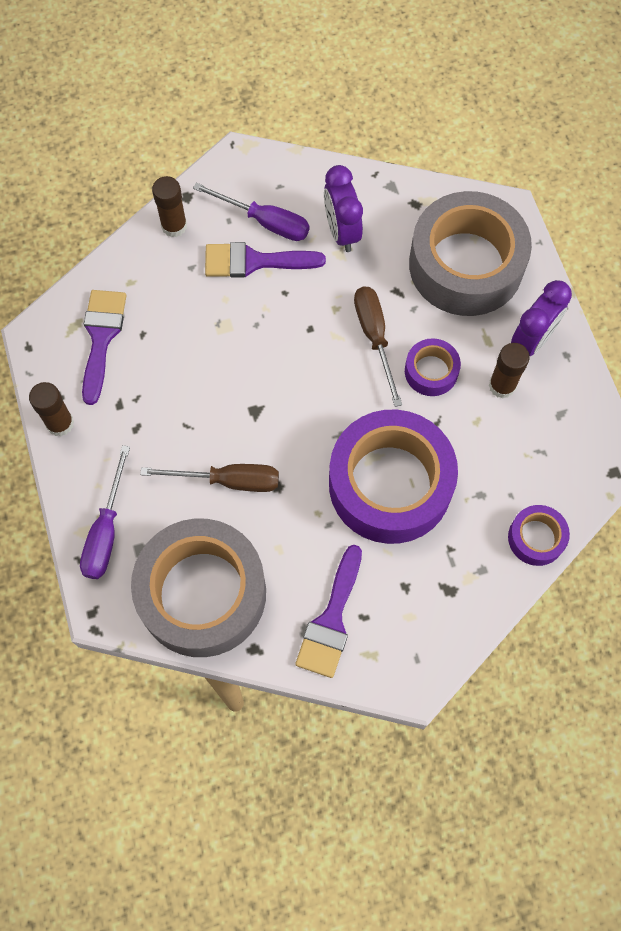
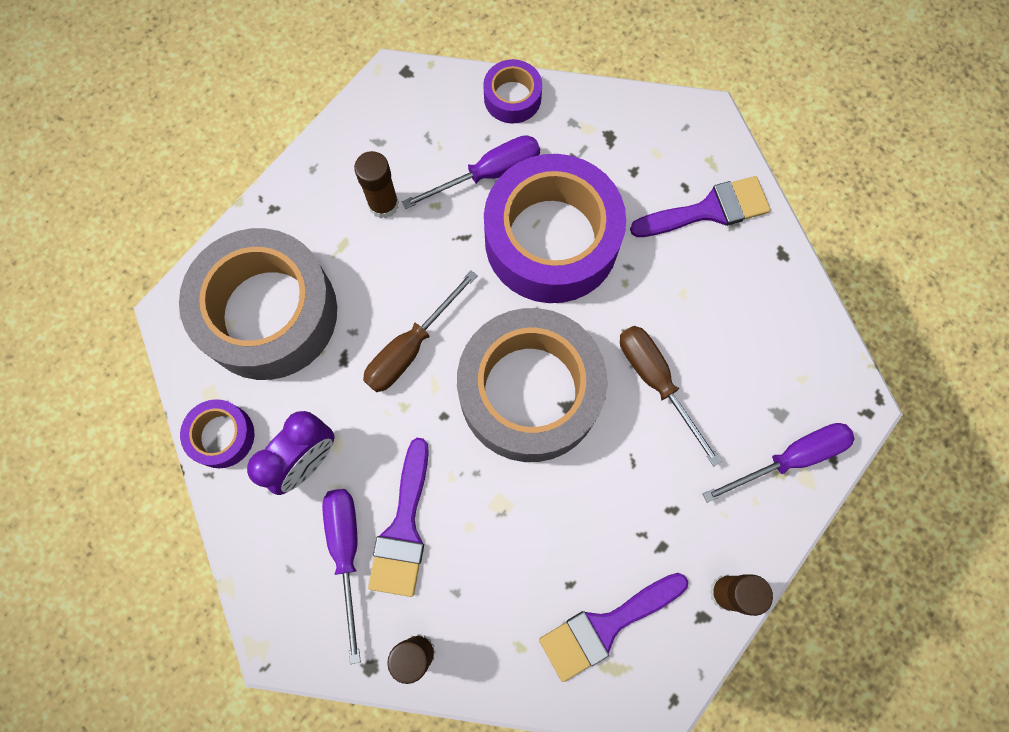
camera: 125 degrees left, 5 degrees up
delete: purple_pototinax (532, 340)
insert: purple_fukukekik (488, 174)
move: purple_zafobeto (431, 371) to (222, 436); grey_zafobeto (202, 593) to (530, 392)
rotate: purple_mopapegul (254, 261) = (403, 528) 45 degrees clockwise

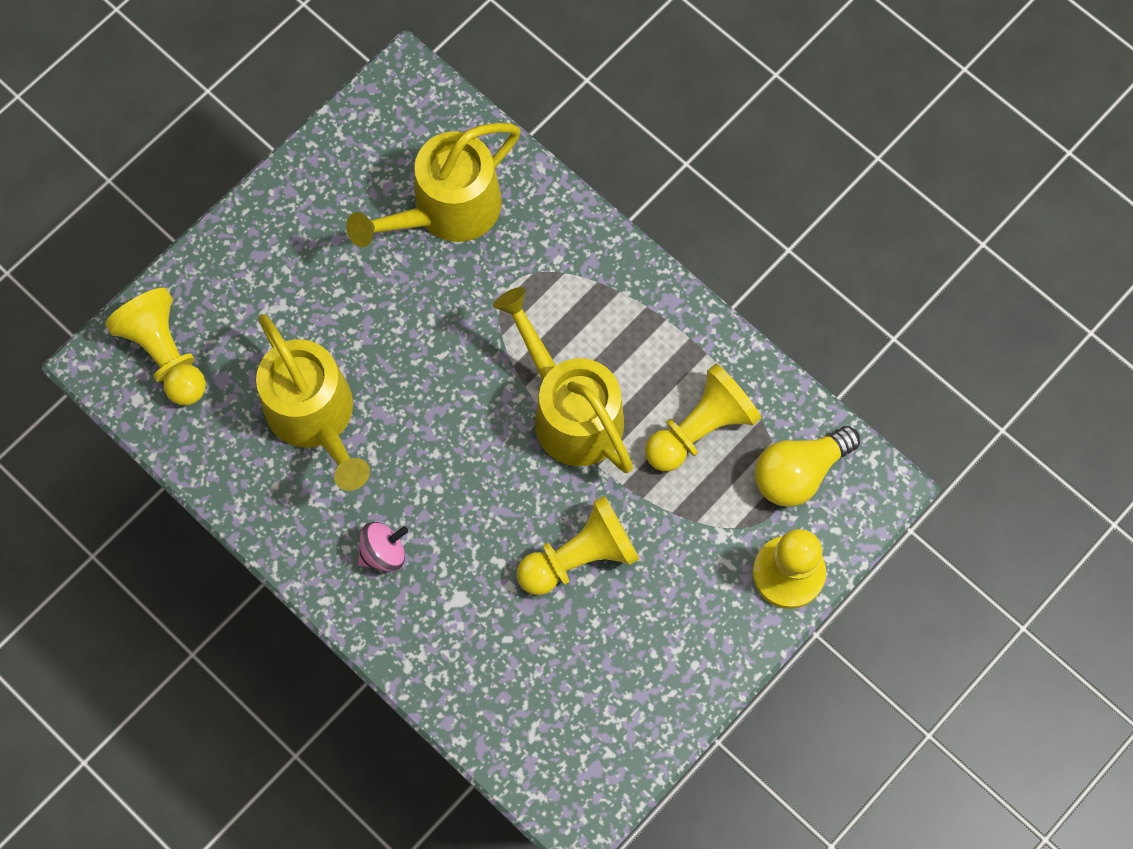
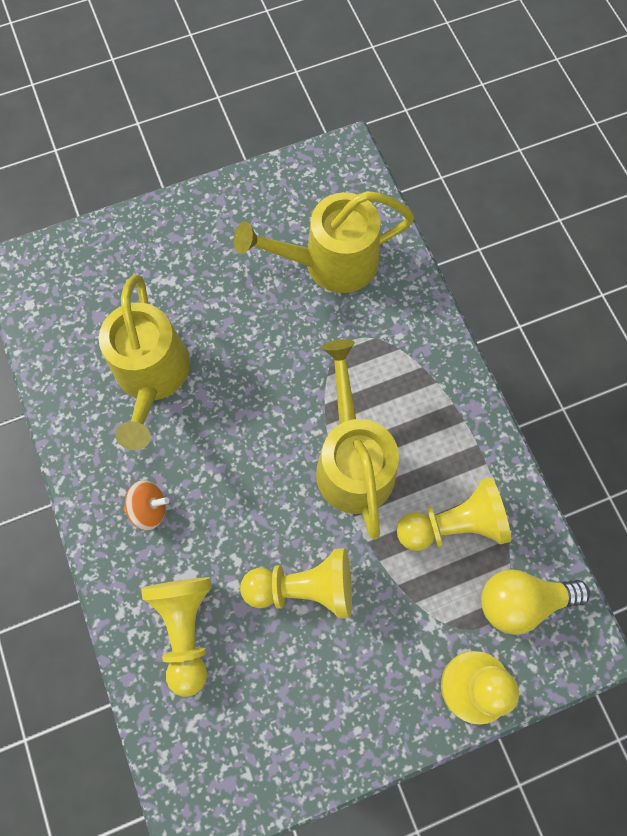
camera: 25 degrees right, 0 degrees up
move: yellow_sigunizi (166, 354) to (185, 628)
recolor: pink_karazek (384, 552) to orange_karazek (149, 509)

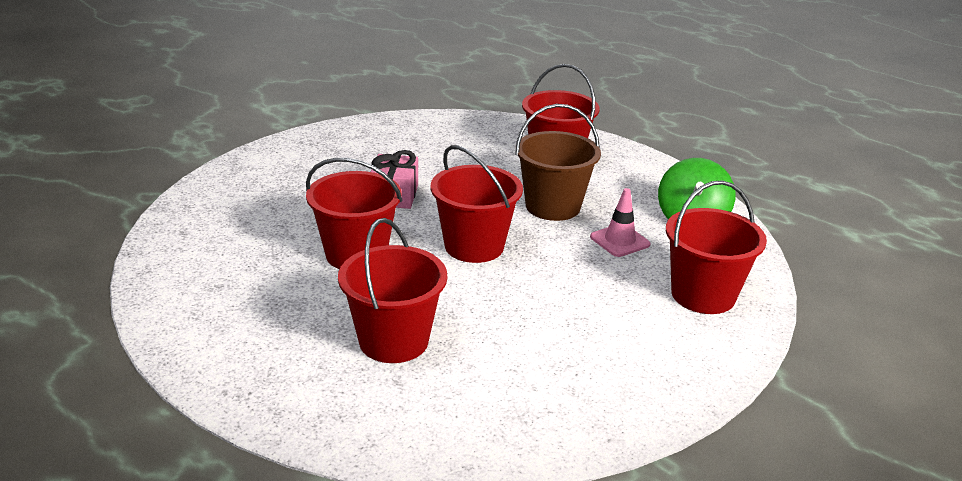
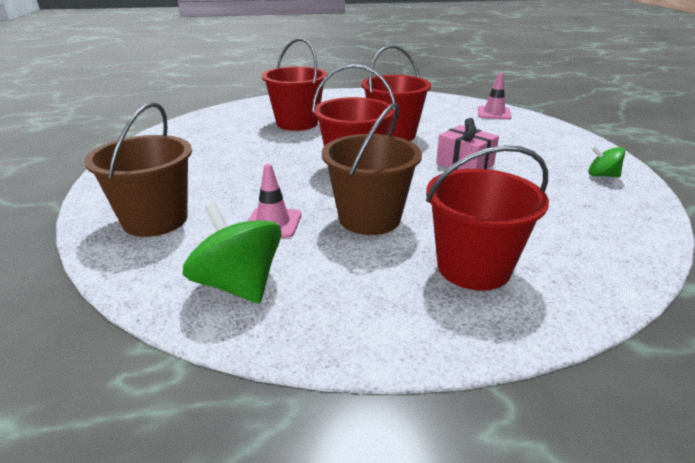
camera: 130 degrees right, 0 degrees up
insert: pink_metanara (494, 113); green_karazek (602, 175)
recolor: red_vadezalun (703, 295) to brown_vadezalun (155, 220)

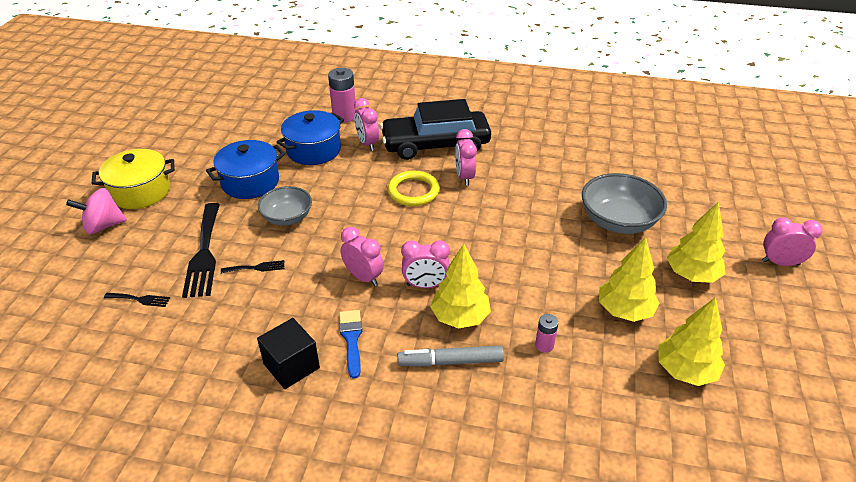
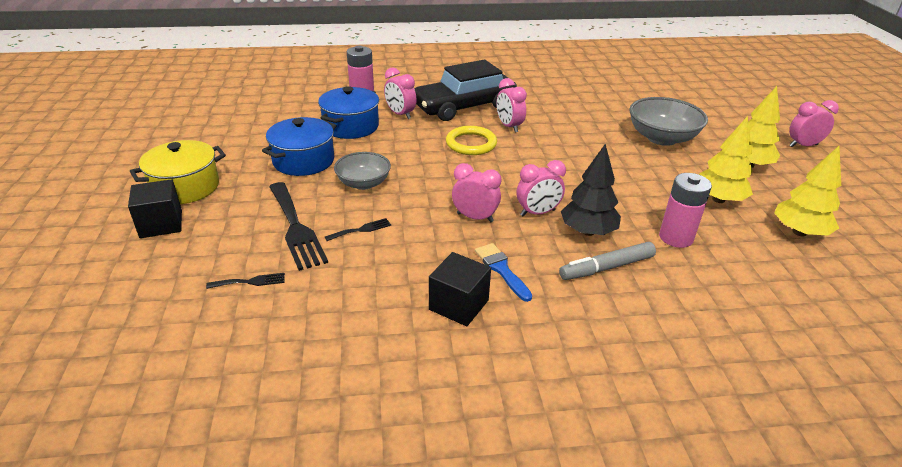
camera: 20 degrees left, 5 degrees down
replace: pink_karazek (103, 226) to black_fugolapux (161, 224)
recolor: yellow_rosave (460, 317) to black_rosave (588, 231)
resize: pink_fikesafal (544, 345) = (676, 237) x1.86

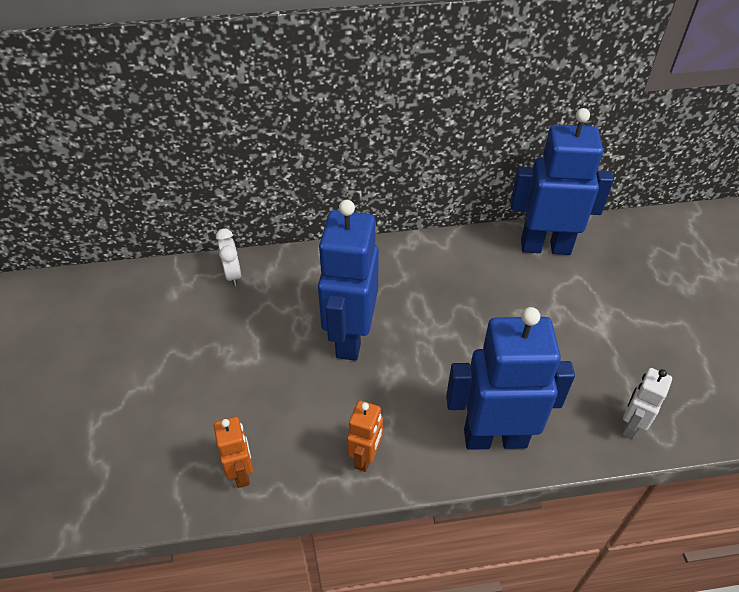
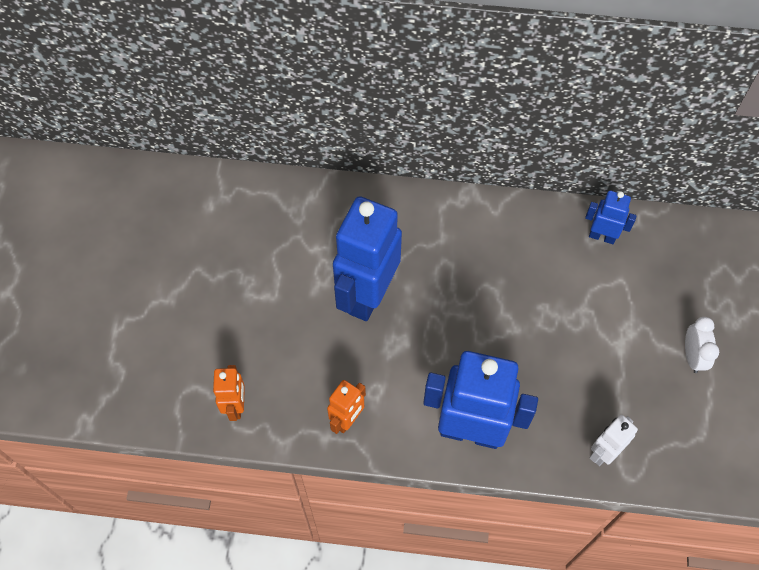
camera: 15 degrees right, 15 degrees up
move: white_pototinax (233, 275) to (692, 356)
resize: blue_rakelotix (545, 247) = (602, 236) x0.49

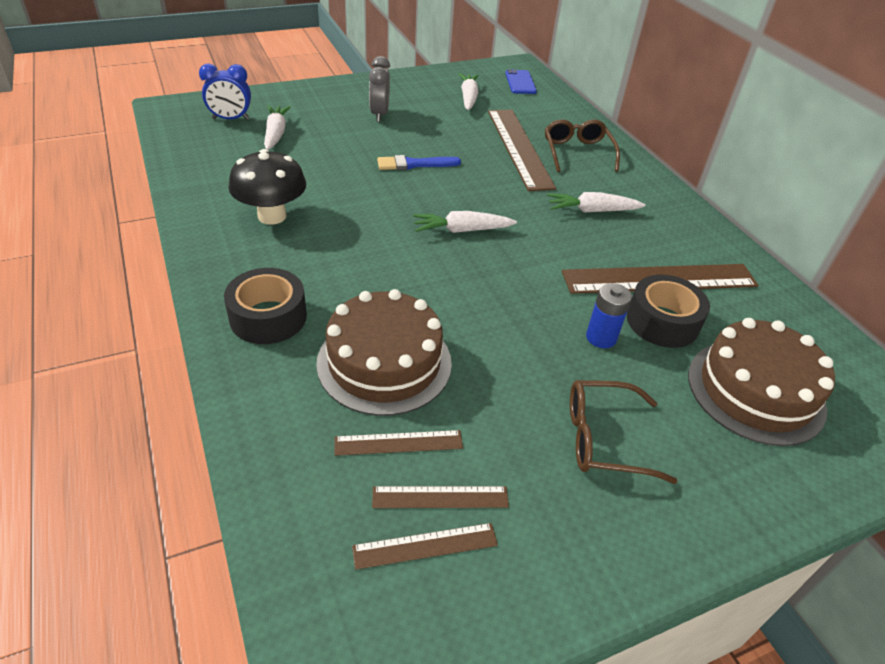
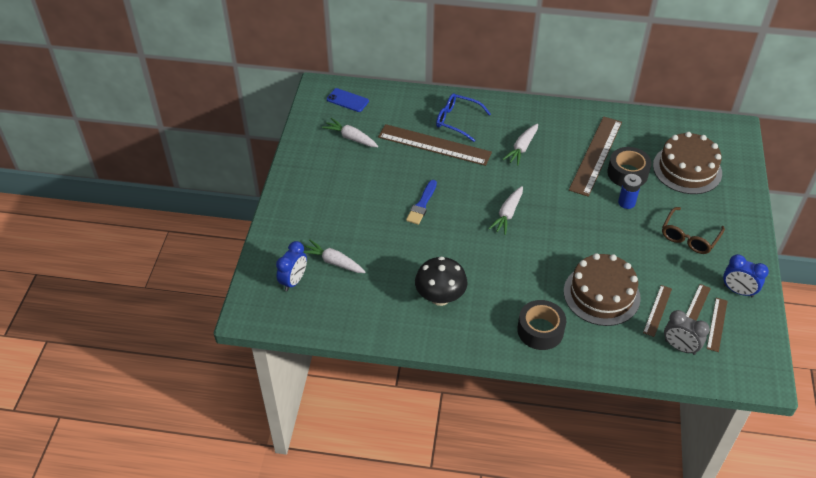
camera: 55 degrees left, 5 degrees up
insert: blue_pototinax (738, 291)
move: grey_pototinax (379, 114) to (680, 347)
recolor: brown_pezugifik (577, 152) to blue_pezugifik (457, 121)

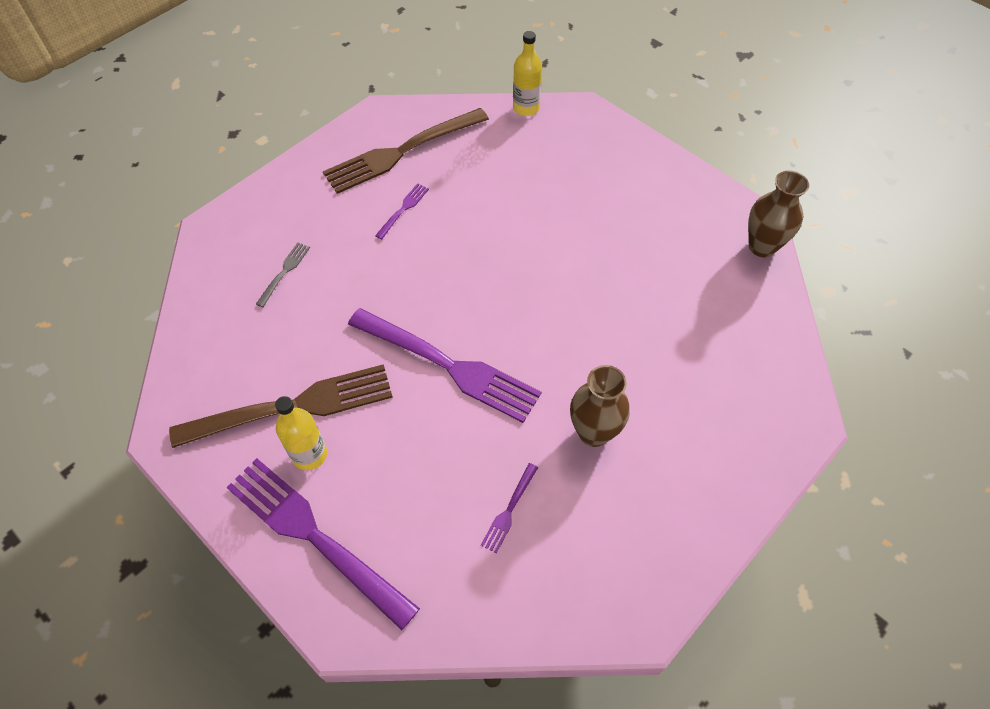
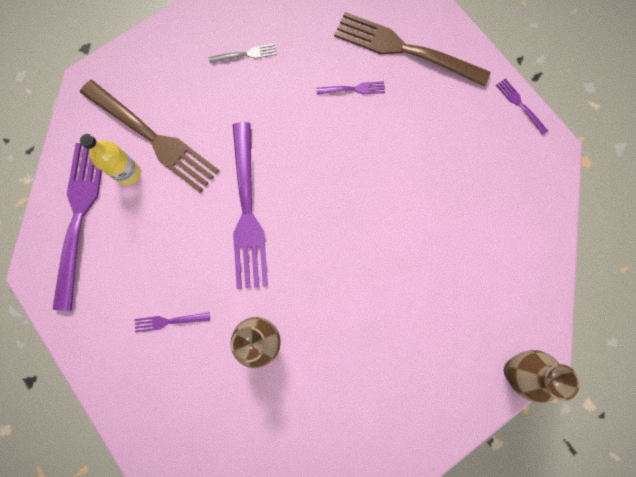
camera: 55 degrees right, 20 degrees up
replace: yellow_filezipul (526, 108) to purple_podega (520, 105)

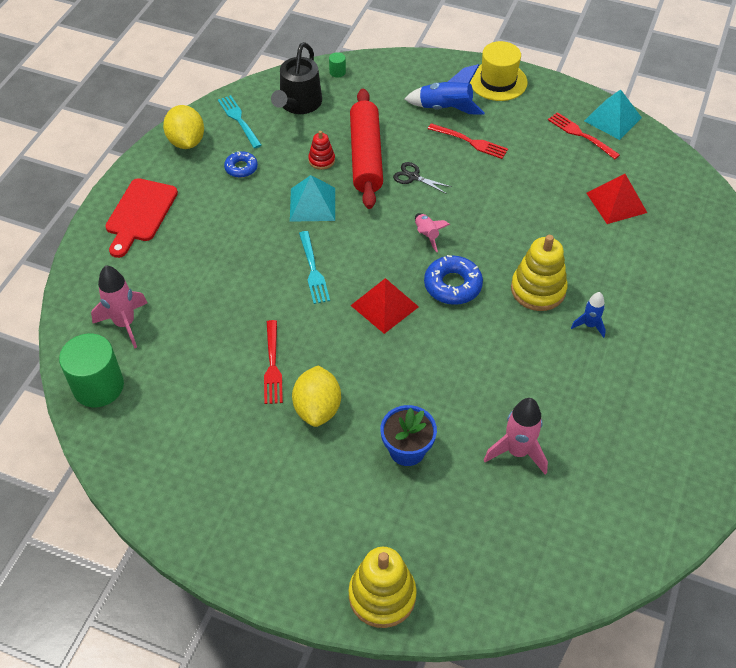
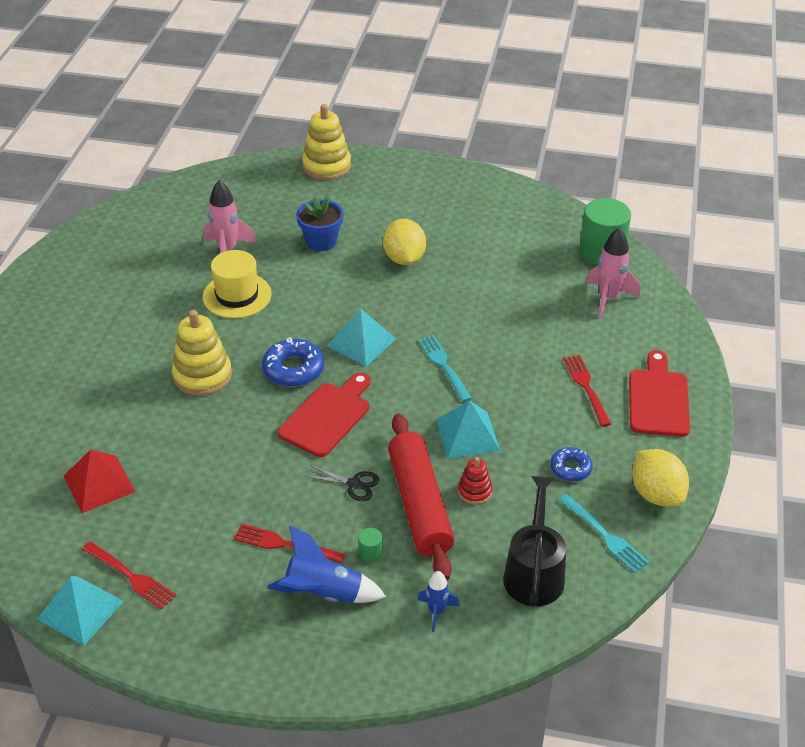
camera: 170 degrees right, 10 degrees down
move: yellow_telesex (498, 81) to (237, 295); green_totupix (337, 72) to (370, 553); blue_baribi (589, 325) to (436, 611); red_podega (272, 366) to (586, 387)
replace: pink_baribi (426, 235) to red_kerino (327, 416)
recolor: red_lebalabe (384, 306) to turquoise_lebalabe (361, 342)

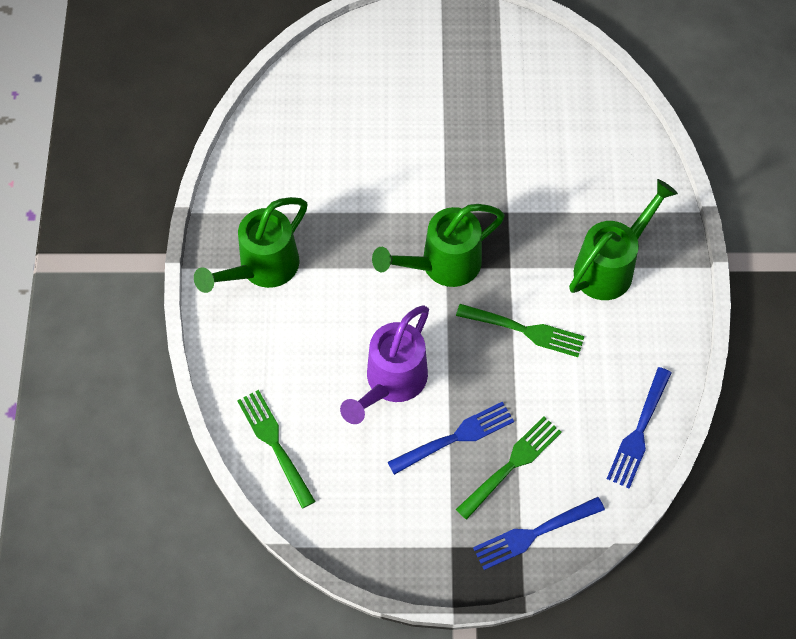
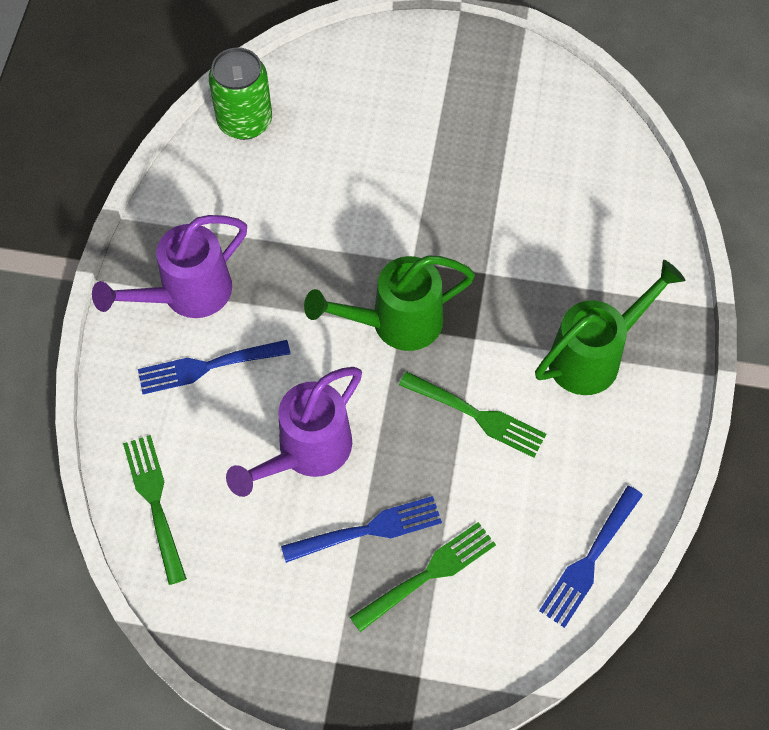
camera: 10 degrees right, 0 degrees up
insert: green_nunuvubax (245, 121)
move: blue_podega (534, 533) to (207, 366)
recolor: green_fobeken (262, 268) to purple_fobeken (187, 294)

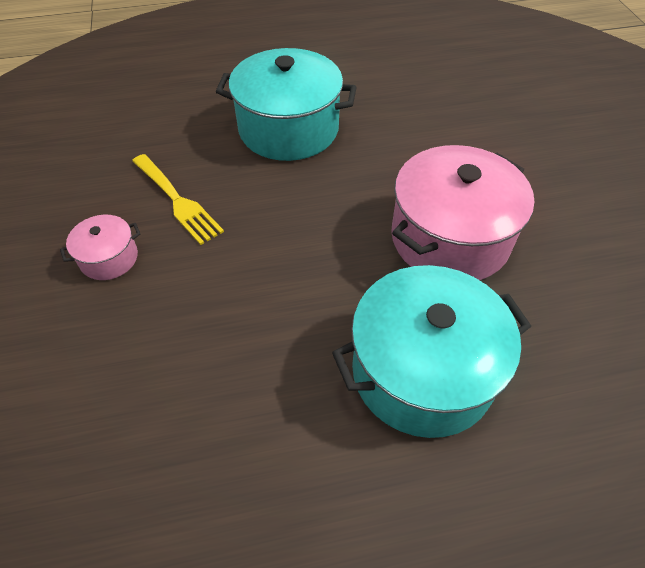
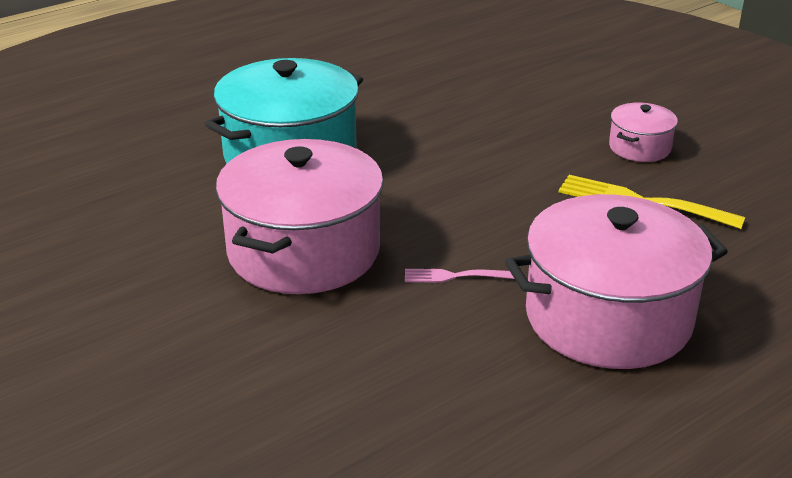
camera: 155 degrees right, 20 degrees down
insert: pink_podega (454, 276)
recolor: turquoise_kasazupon (288, 129) to pink_kasazupon (608, 318)

